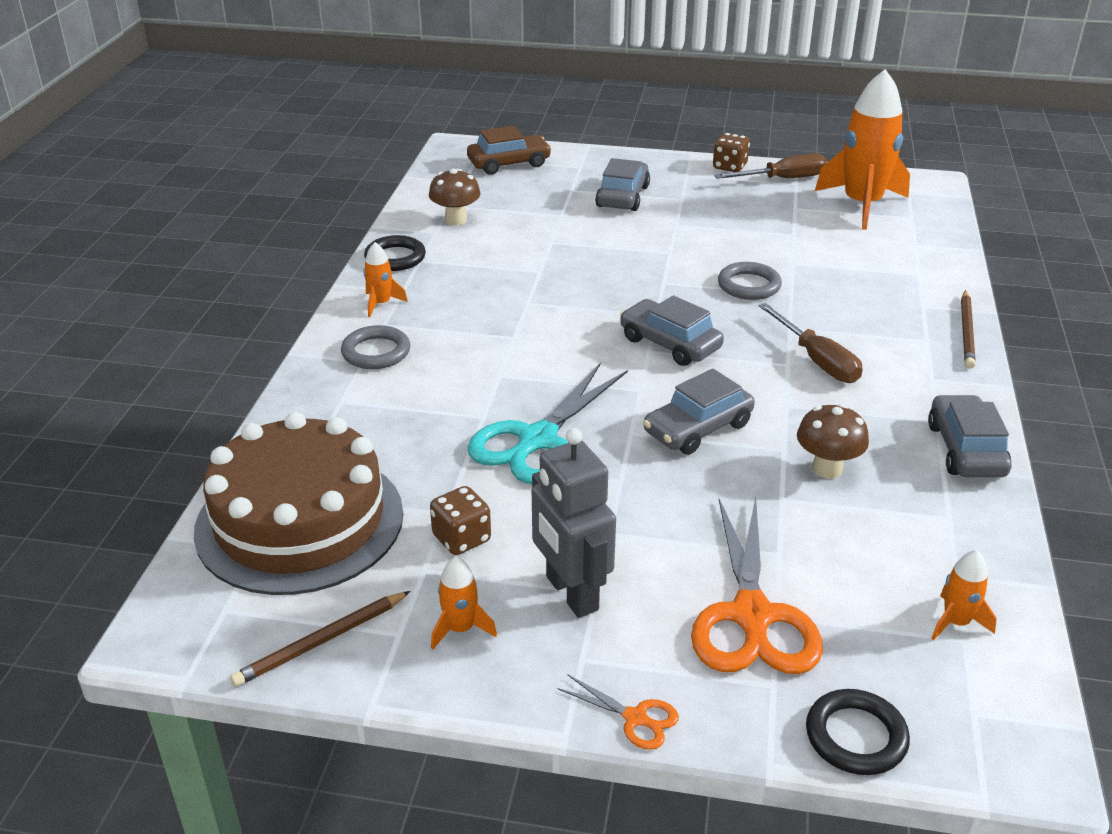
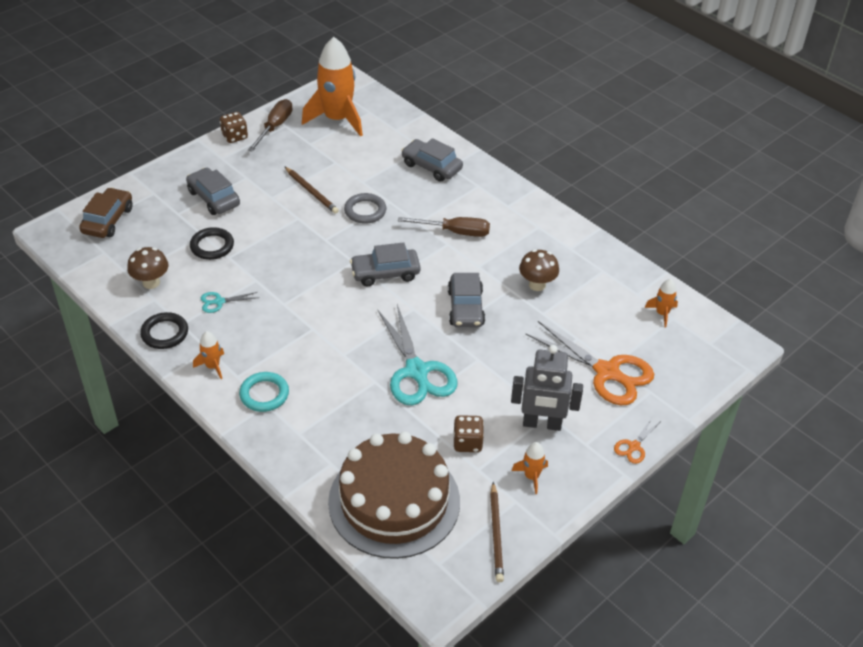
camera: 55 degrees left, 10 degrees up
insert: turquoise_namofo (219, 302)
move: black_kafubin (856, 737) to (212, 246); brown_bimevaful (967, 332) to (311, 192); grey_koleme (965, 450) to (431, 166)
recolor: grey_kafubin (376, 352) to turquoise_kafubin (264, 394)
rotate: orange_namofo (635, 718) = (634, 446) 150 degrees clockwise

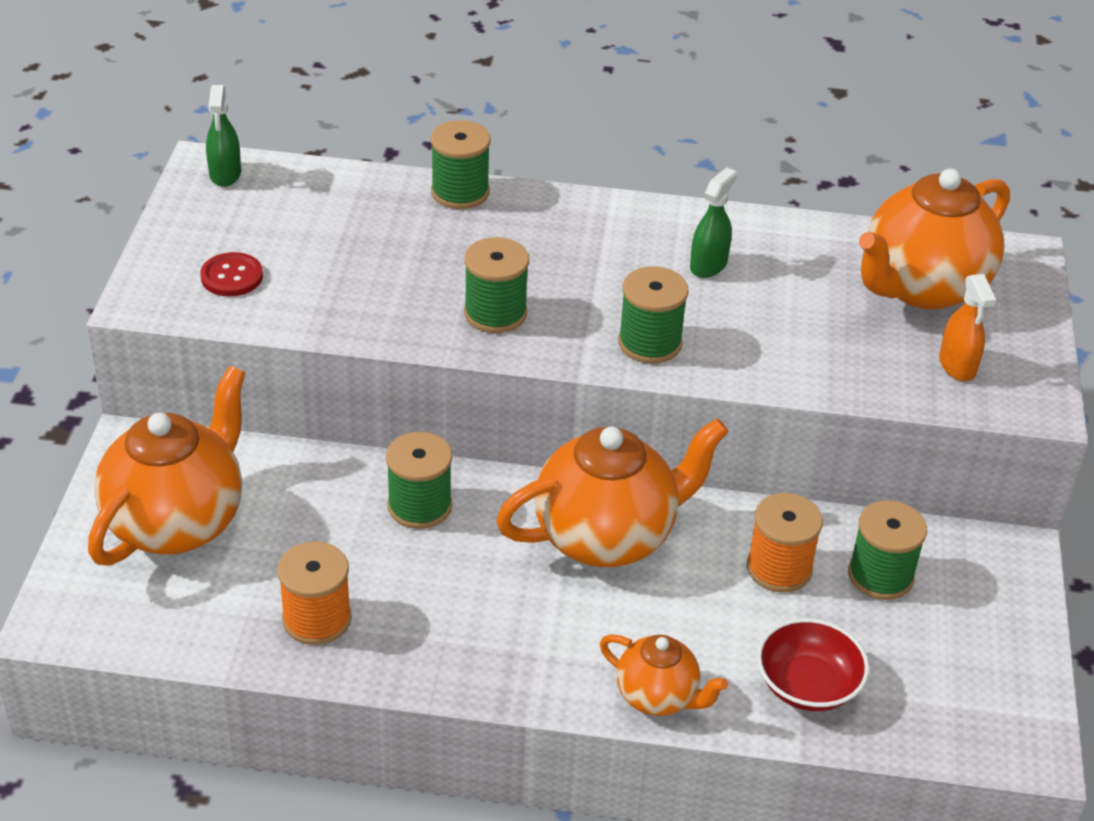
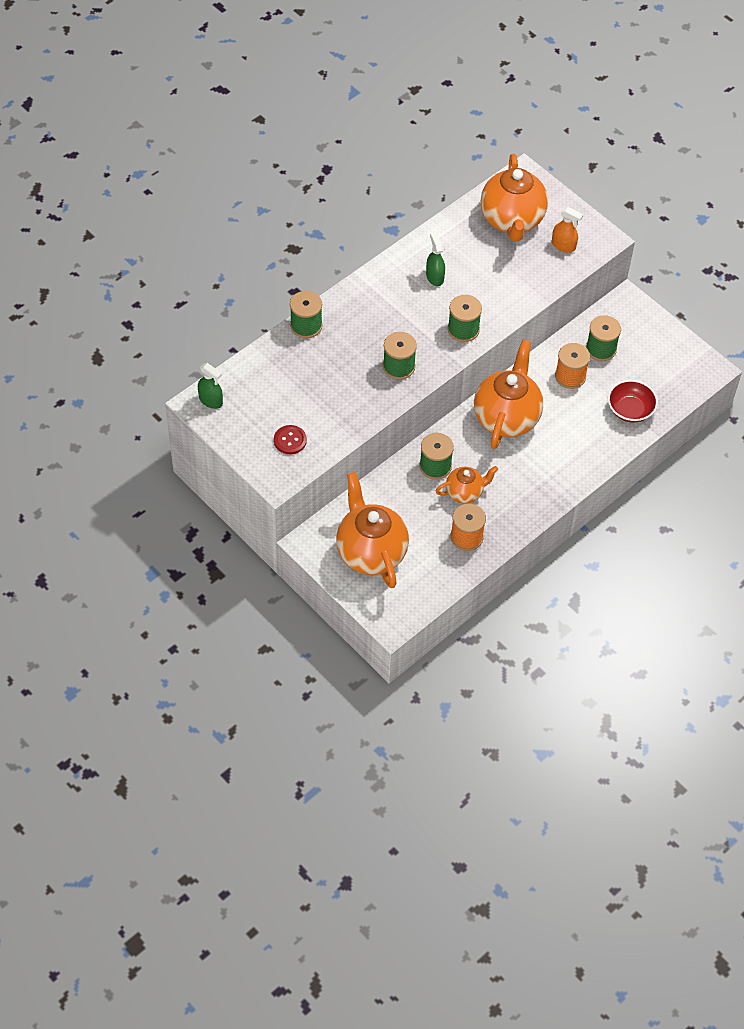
camera: 50 degrees left, 15 degrees up
move: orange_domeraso (657, 697) to (465, 492)

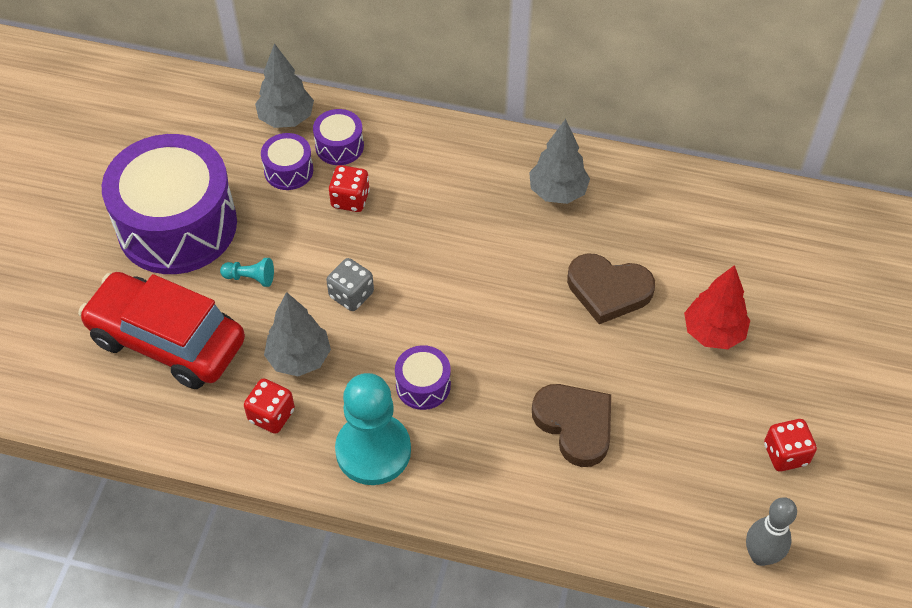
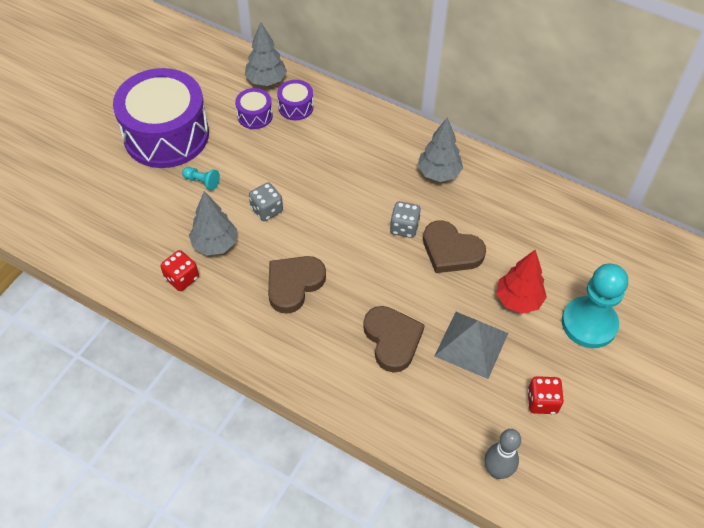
camera: 15 degrees right, 0 degrees up
delete: red_koleme (167, 341); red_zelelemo (350, 199)
insert: grey_zelelemo (404, 227); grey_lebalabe (471, 344)
move: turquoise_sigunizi (373, 451) to (589, 323)
replace: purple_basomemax (423, 385) to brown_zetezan (294, 284)

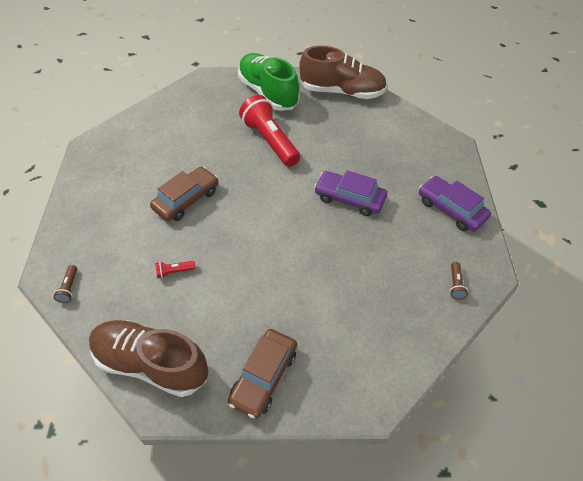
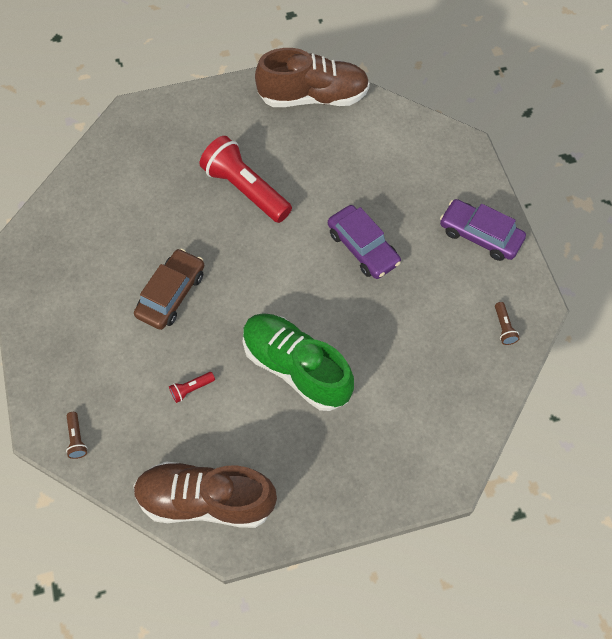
camera: 15 degrees left, 10 degrees up
delete: brown_koleme (264, 376)
move: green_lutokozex (268, 93) to (296, 367)
rotate: purple_koleme (349, 198) = (362, 247) 135 degrees counterclockwise

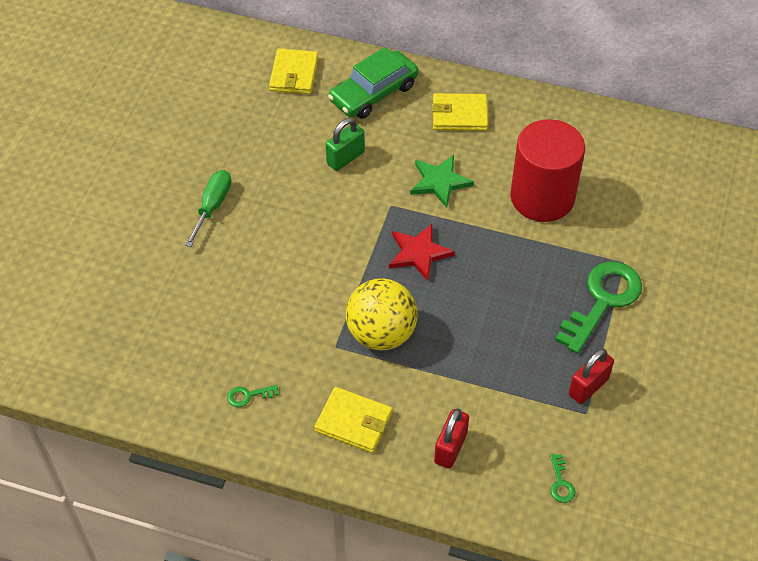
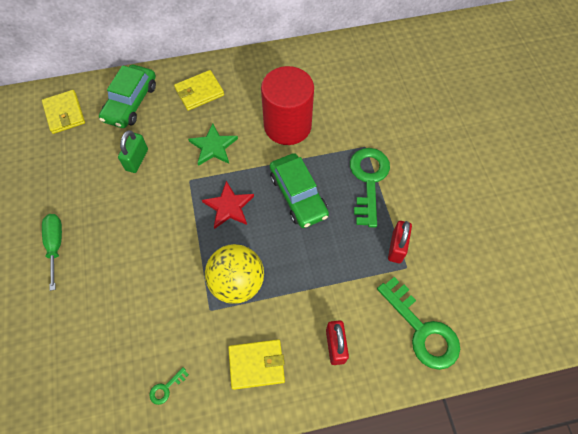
camera: 30 degrees left, 10 degrees up
insert: green_koleme (298, 195)
resize: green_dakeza (560, 483) = (422, 330) x2.46

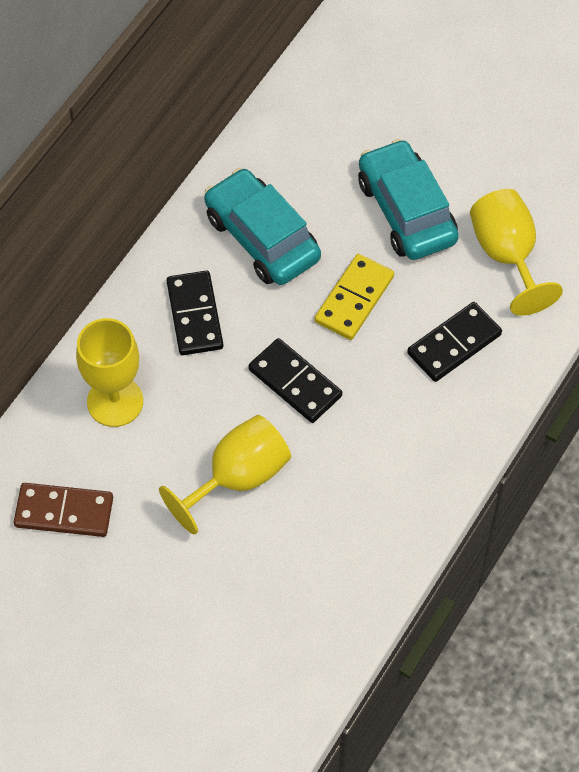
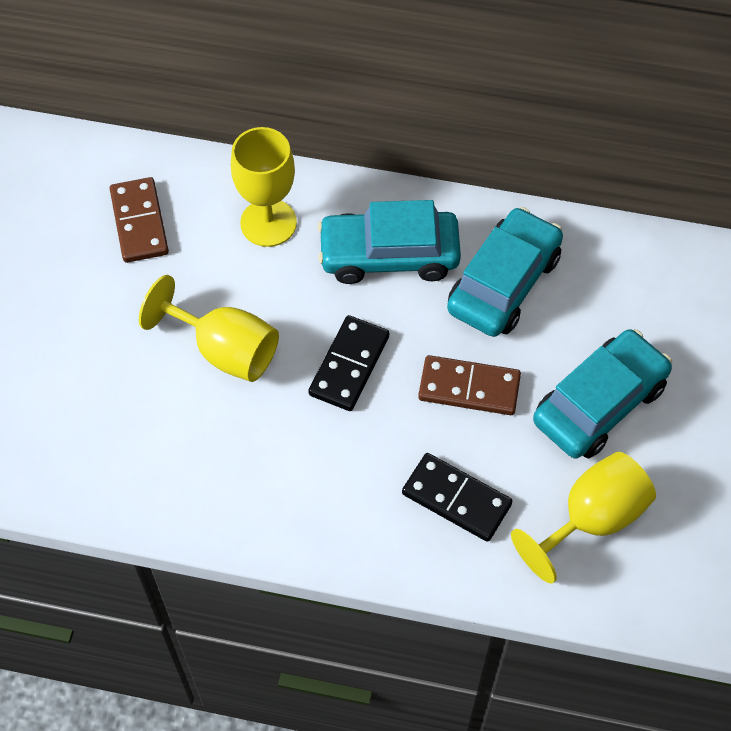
camera: 70 degrees right, 0 degrees up
replace: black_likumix (194, 315) to turquoise_koleme (389, 255)
recolor: yellow_likumix (354, 299) to brown_likumix (469, 387)

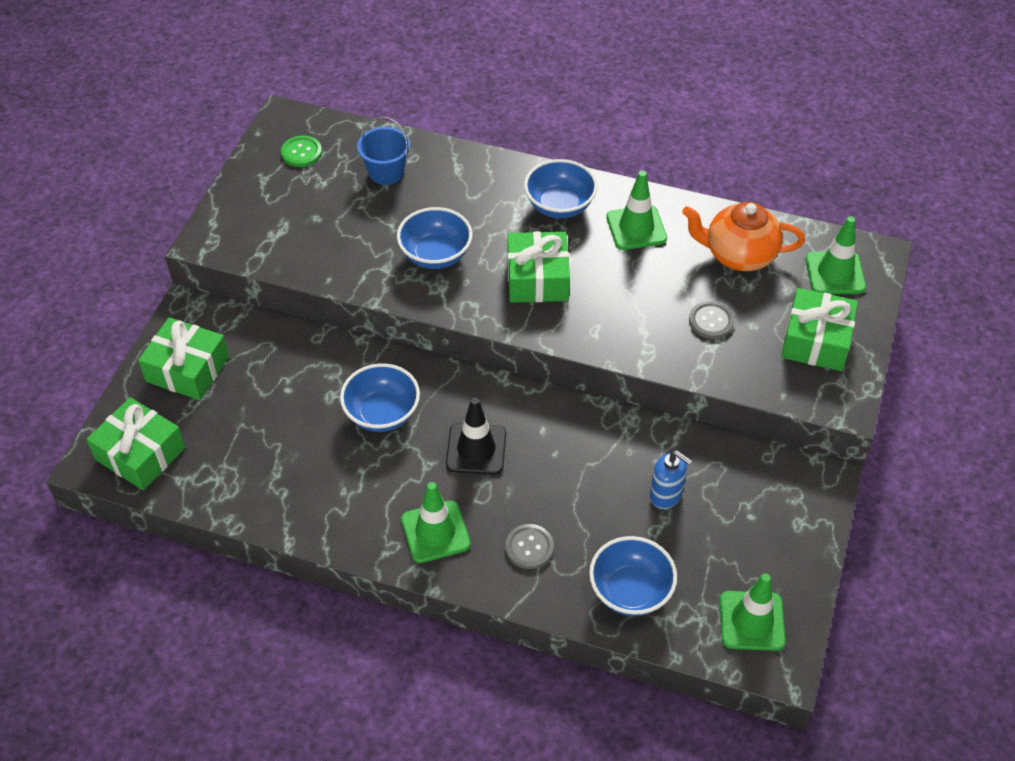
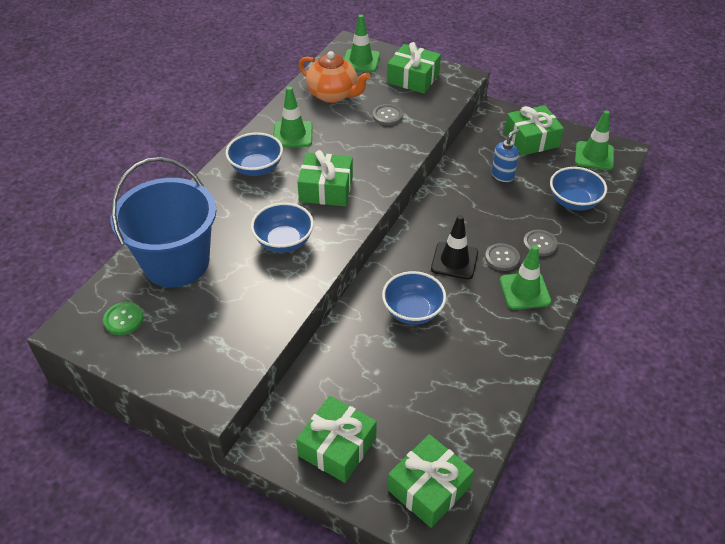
camera: 80 degrees left, 5 degrees down
insert: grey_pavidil (502, 258); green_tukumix (531, 139)
rotate: orange_domeraso (738, 255) = (333, 95) 75 degrees counterclockwise
resize: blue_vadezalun (386, 172) = (176, 263) x2.10

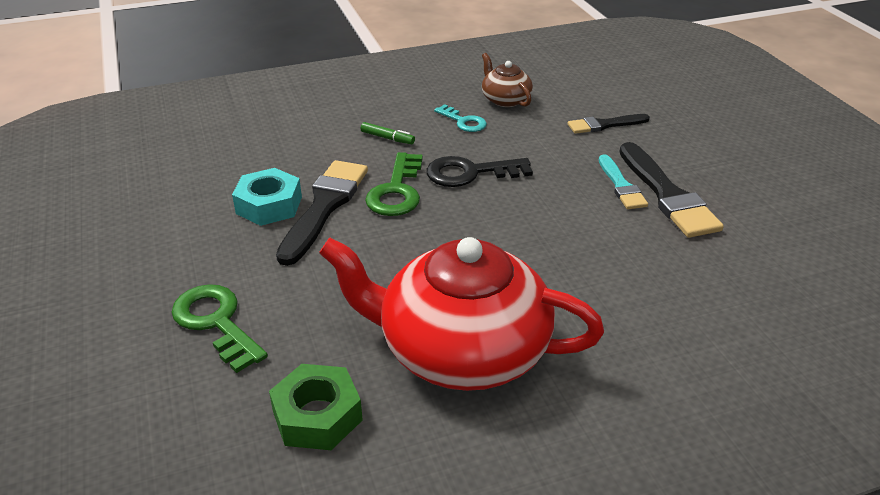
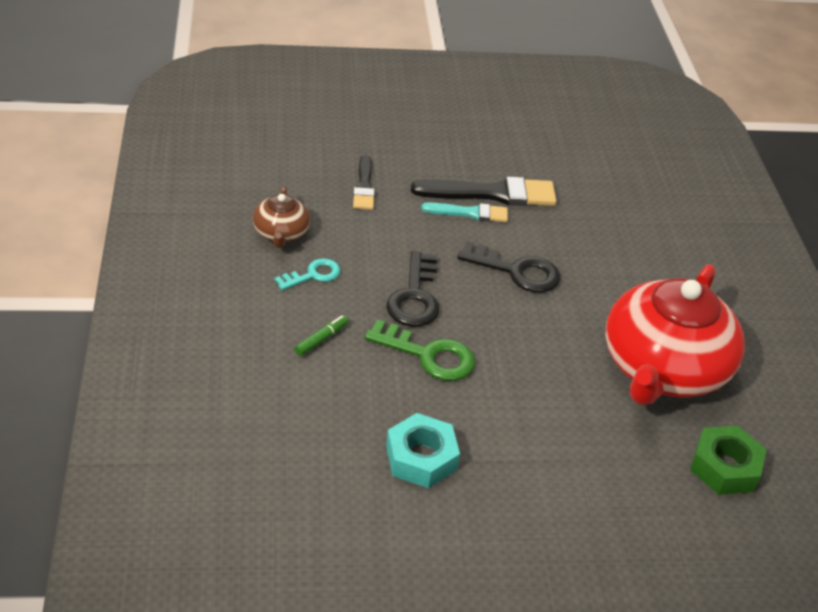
camera: 80 degrees left, 5 degrees up
delete: green_dakeza (216, 322); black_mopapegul (324, 207)
insert: black_dakeza (517, 271)
rotate: brown_domeraso (505, 99) = (281, 233) 75 degrees counterclockwise

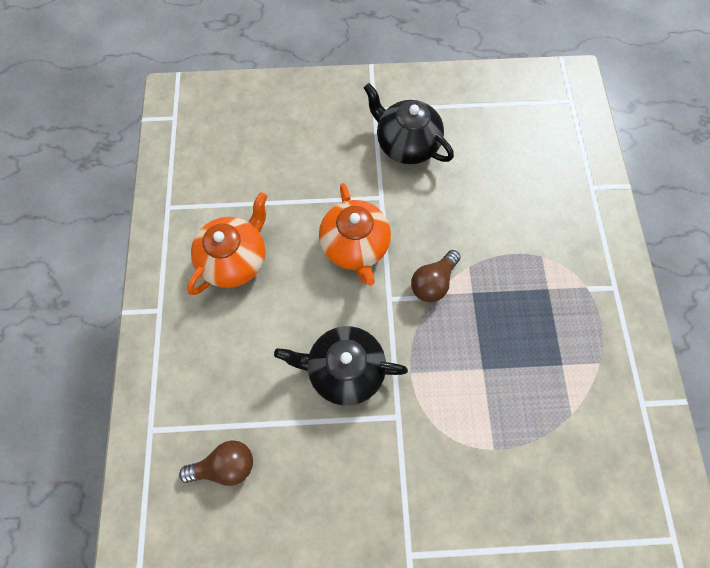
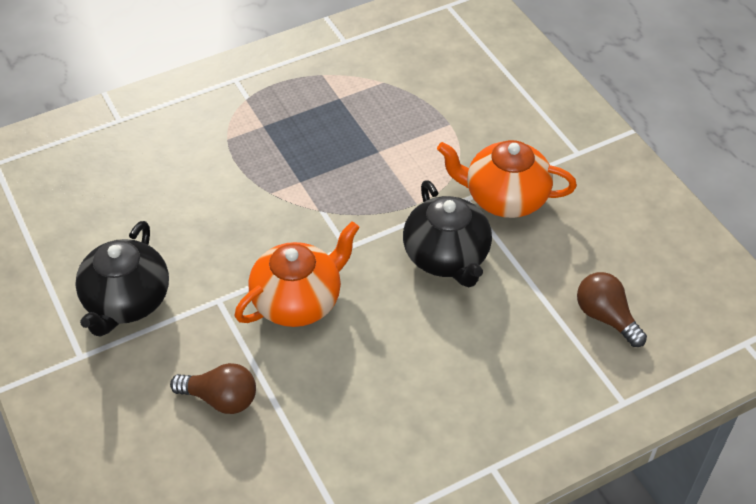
camera: 115 degrees left, 20 degrees down
move: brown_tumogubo (433, 282) to (221, 399); orange_domeraso (235, 259) to (504, 198)

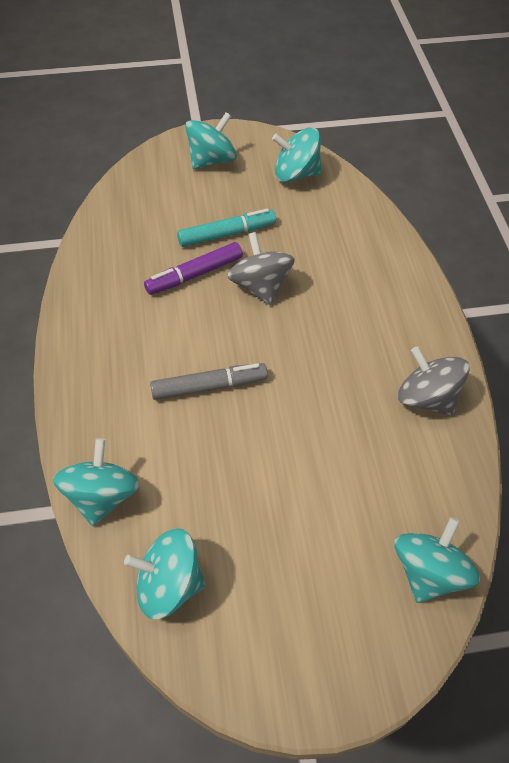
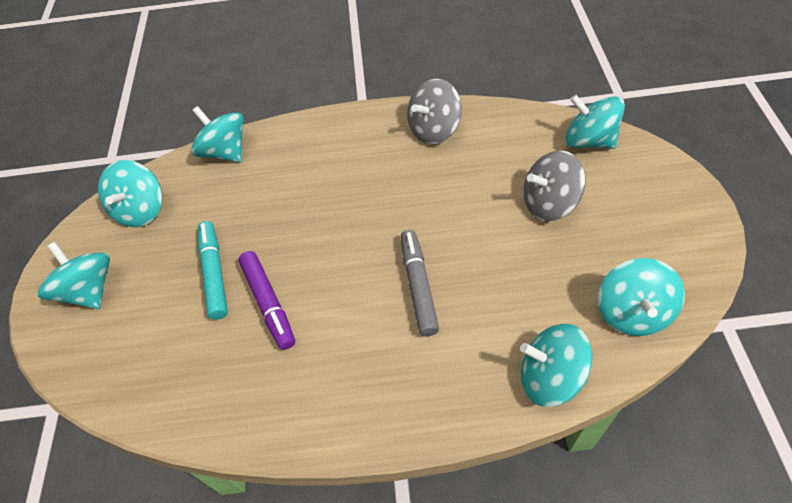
camera: 80 degrees left, 0 degrees up
insert: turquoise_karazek (225, 152)
move: grey_karazek (260, 286) to (549, 203)

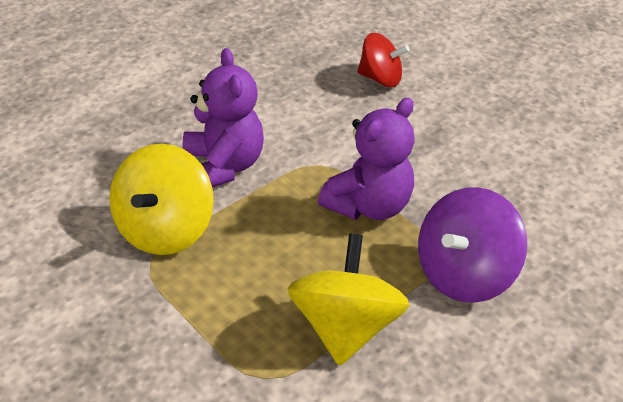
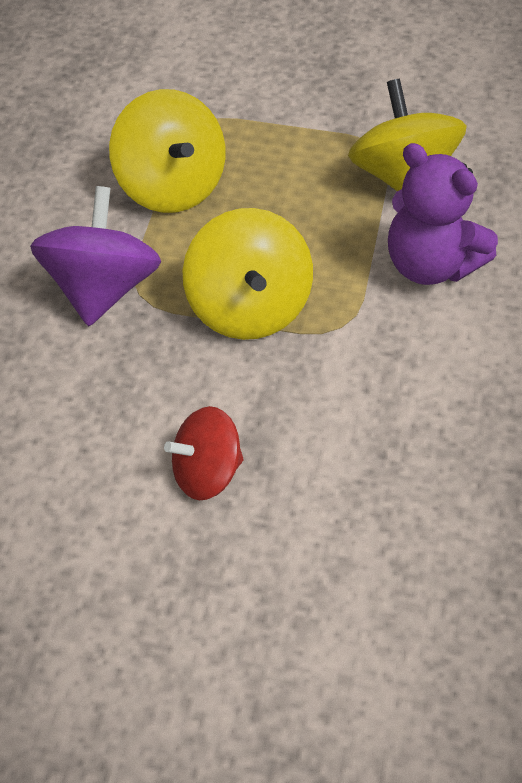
camera: 145 degrees right, 10 degrees up
move: red_karazek (380, 78) to (206, 473)
replace: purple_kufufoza (368, 205) to yellow_karazek (248, 307)

